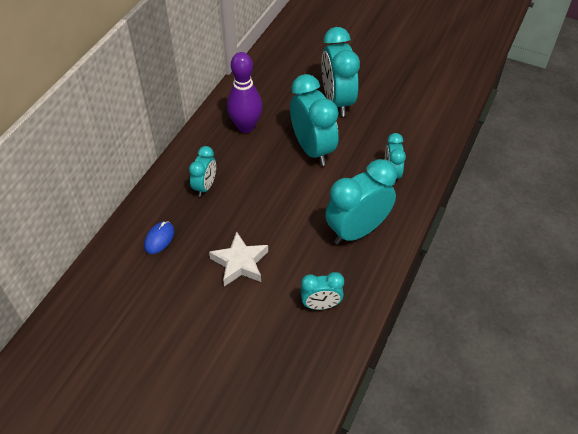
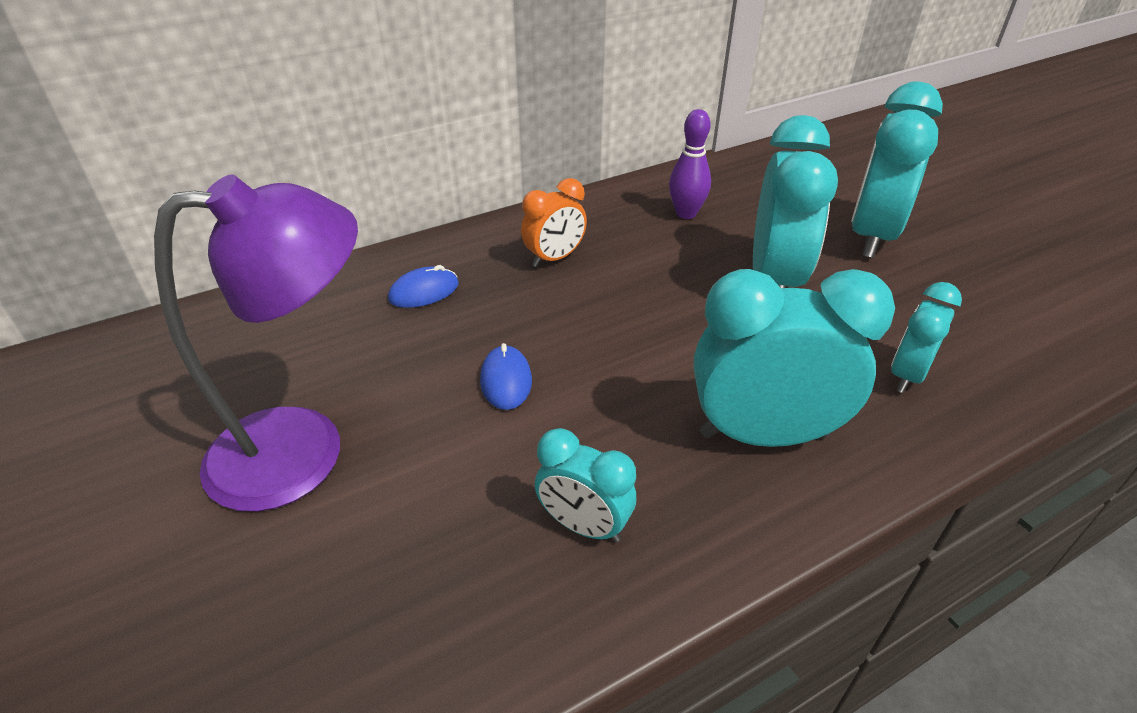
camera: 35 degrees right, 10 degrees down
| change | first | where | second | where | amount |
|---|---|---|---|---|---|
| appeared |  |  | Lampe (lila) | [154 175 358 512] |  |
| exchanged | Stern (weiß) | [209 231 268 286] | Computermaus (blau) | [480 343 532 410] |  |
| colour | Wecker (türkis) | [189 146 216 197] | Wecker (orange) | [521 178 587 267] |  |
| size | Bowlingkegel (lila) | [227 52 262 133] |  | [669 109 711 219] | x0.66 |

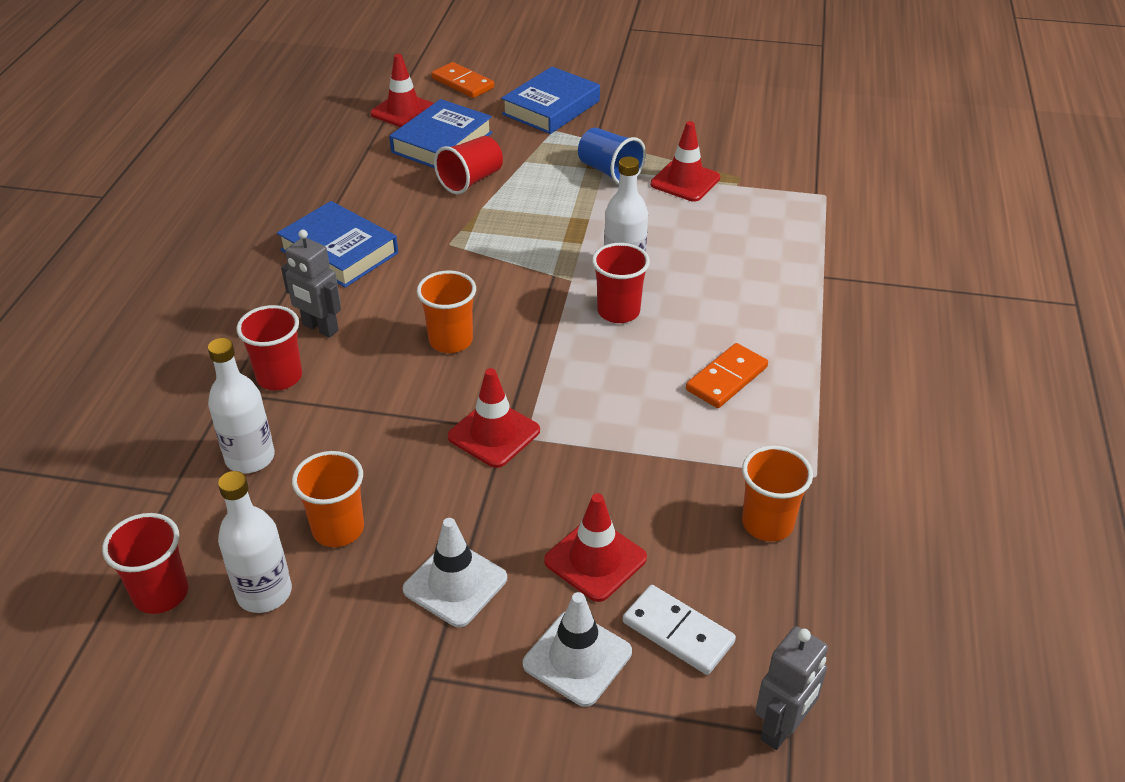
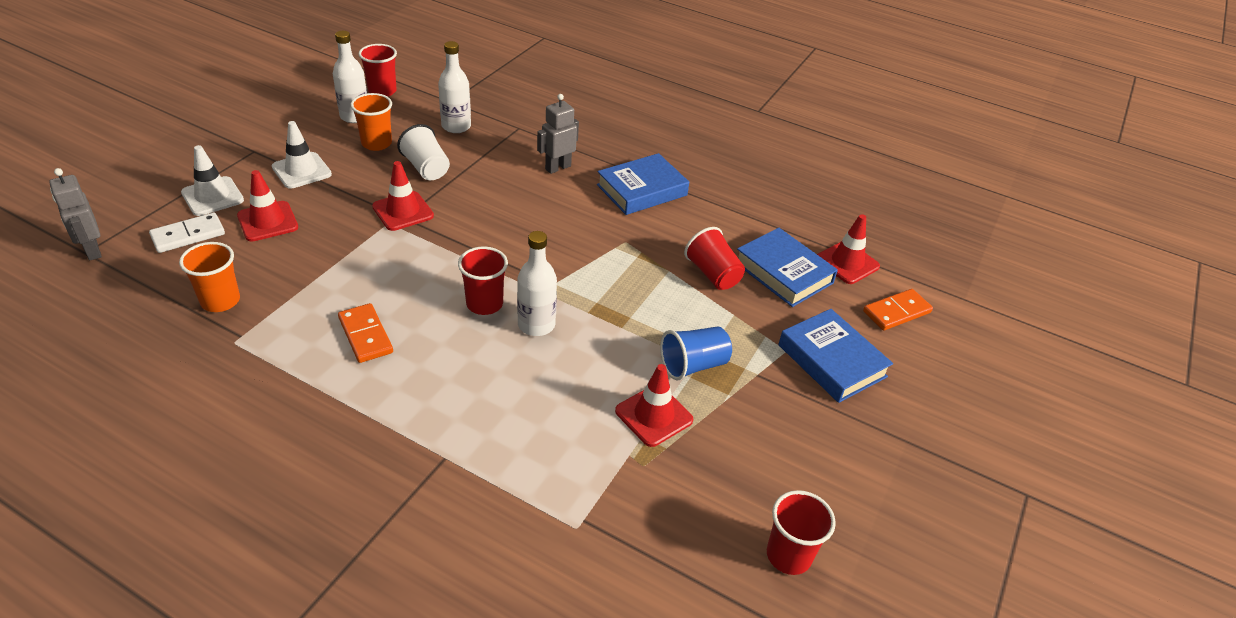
camera: 105 degrees right, 0 degrees up
| change | first | where | second | where | amount |
|---|---|---|---|---|---|
| appeared |  |  | Becher (weiß) | [397 124 450 180] |  |
| relocated | Becher (rot) | [236 305 302 390] |  | [767 490 836 575] |  |
| missing | Becher (orange) | [417 271 476 353] |  |  |  |

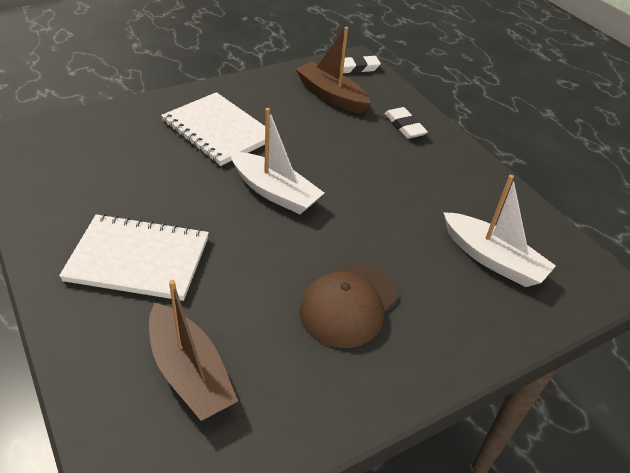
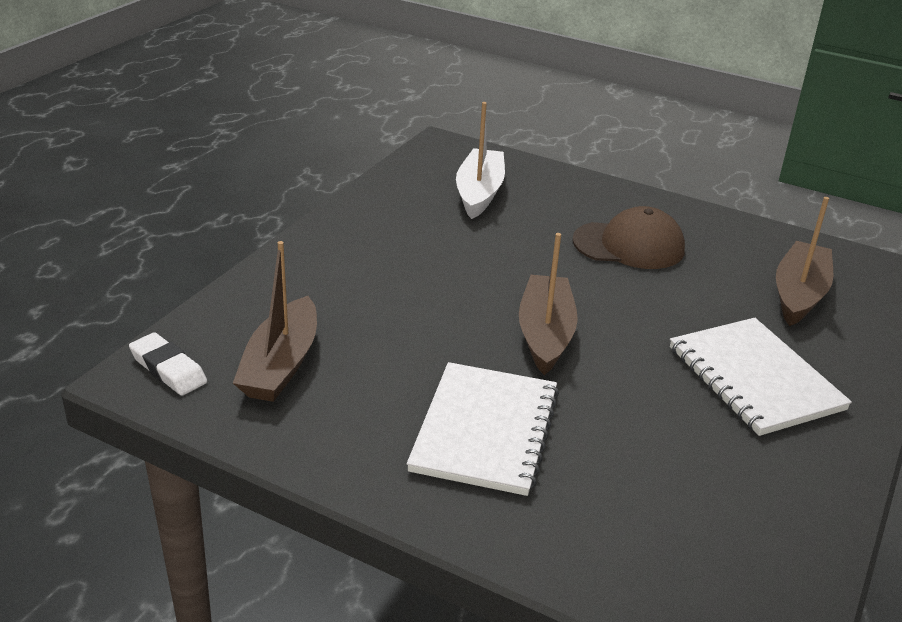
camera: 120 degrees left, 10 degrees down
| change | first | where | second | where | amount |
|---|---|---|---|---|---|
| colour | Boot (weiß) | [230 108 324 214] | Boot (braun) | [519 233 578 375] |  |
| missing | Radiergummi (weiß) | [385 107 428 139] |  |  |  |

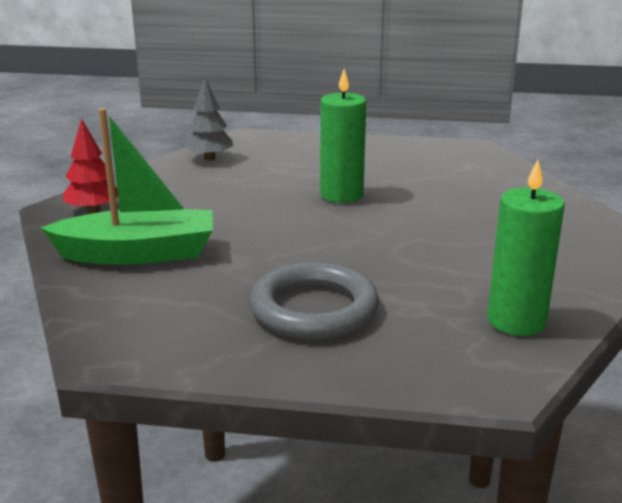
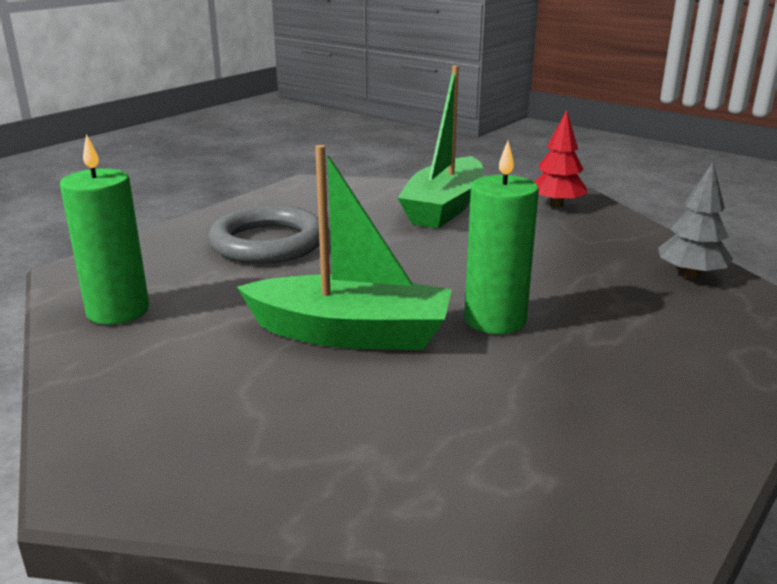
camera: 120 degrees right, 0 degrees up
| change | first | where | second | where | amount |
|---|---|---|---|---|---|
| appeared |  |  | Boot (grün) | [237 145 452 350] |  |

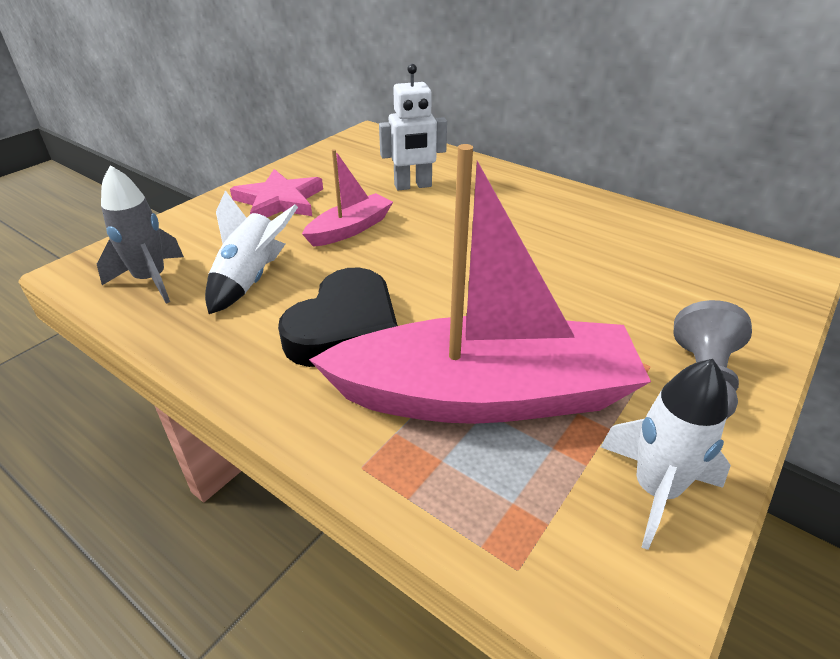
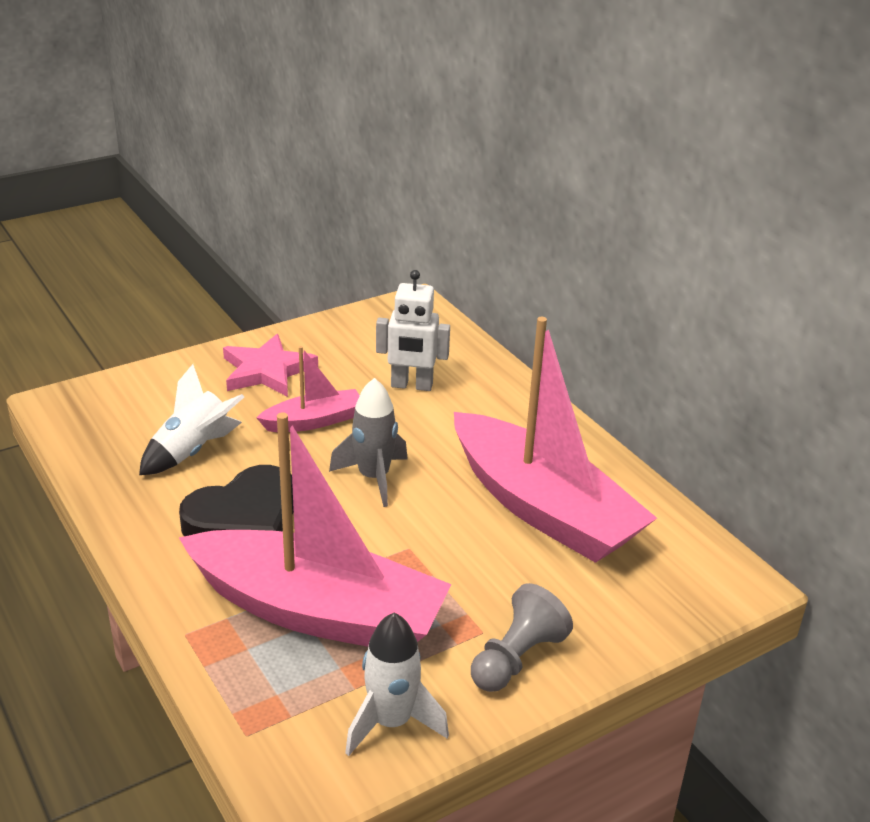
camera: 20 degrees right, 5 degrees down
| change | first | where | second | where | amount |
|---|---|---|---|---|---|
| relocated | Rakete (grau) | [97 165 184 304] |  | [329 378 408 507] |  |
| appeared |  |  | Boot (rosa) | [454 317 657 563] |  |

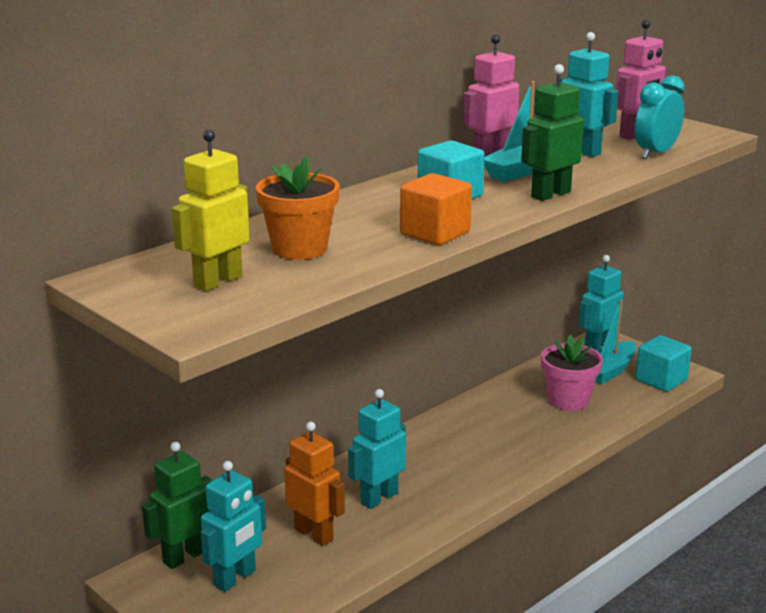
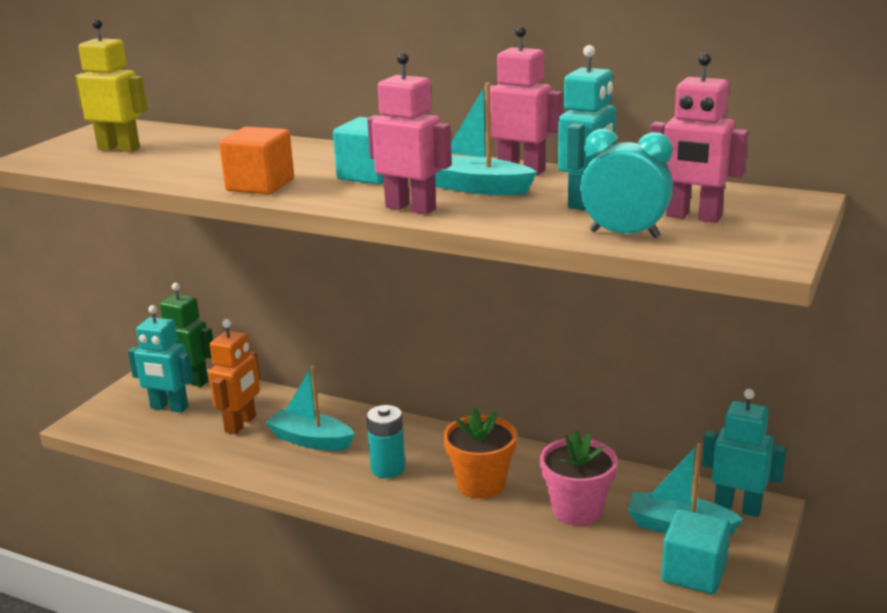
camera: 70 degrees right, 0 degrees up
| change | first | where | second | where | amount |
|---|---|---|---|---|---|
| exchanged | Roboter (türkis) | [348 389 406 509] | Boot (türkis) | [265 365 355 450] |  |
| appeared |  |  | Batterie (türkis) | [366 405 405 478] |  |
| colour | Roboter (grün) | [521 64 584 201] | Roboter (rosa) | [367 52 452 214] |  |
| relocated | Blumentopf (orange) | [256 156 340 260] |  | [443 407 517 499] |  |

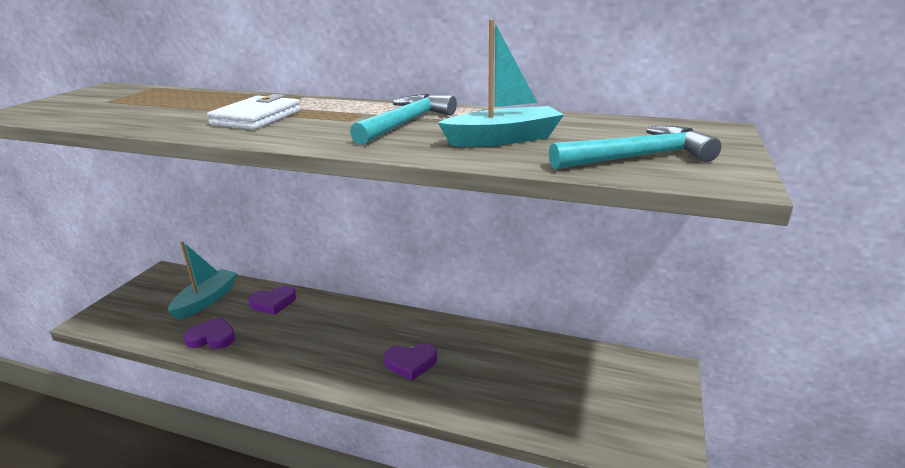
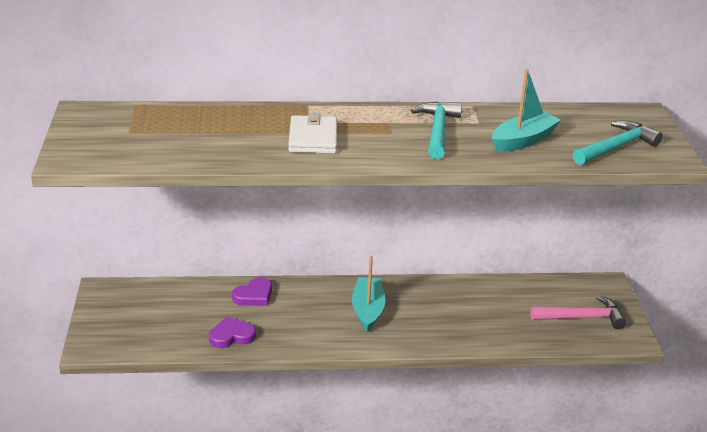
camera: 25 degrees left, 5 degrees up
| change | first | where | second | where | amount |
|---|---|---|---|---|---|
| relocated | Boot (türkis) | [168 241 237 320] |  | [352 256 385 332] |  |
| appeared |  |  | Hammer (rosa) | [530 295 626 329] |  |
| missing | Herz (lila) | [384 343 437 381] |  |  |  |

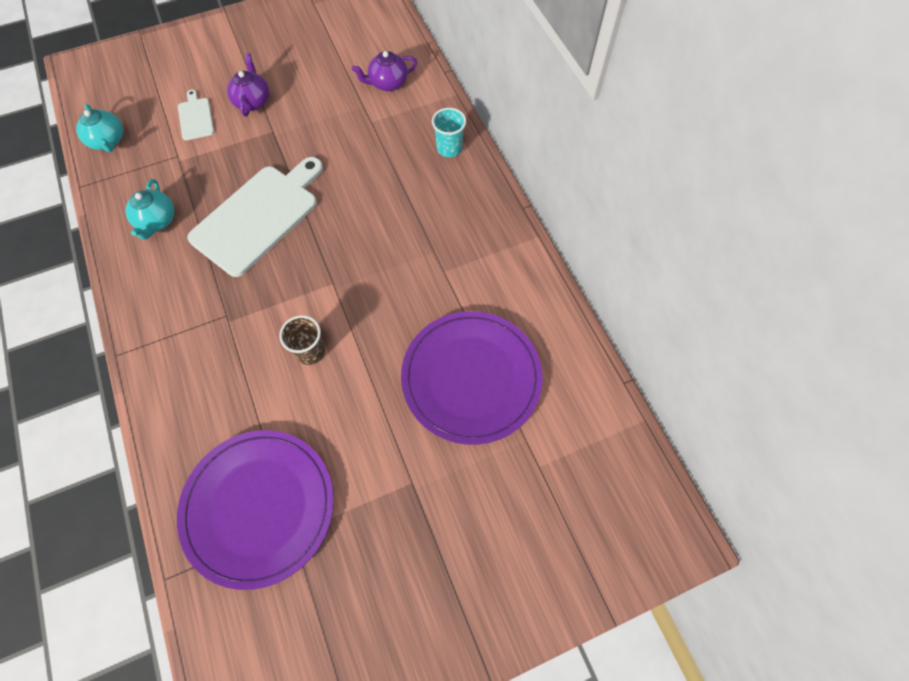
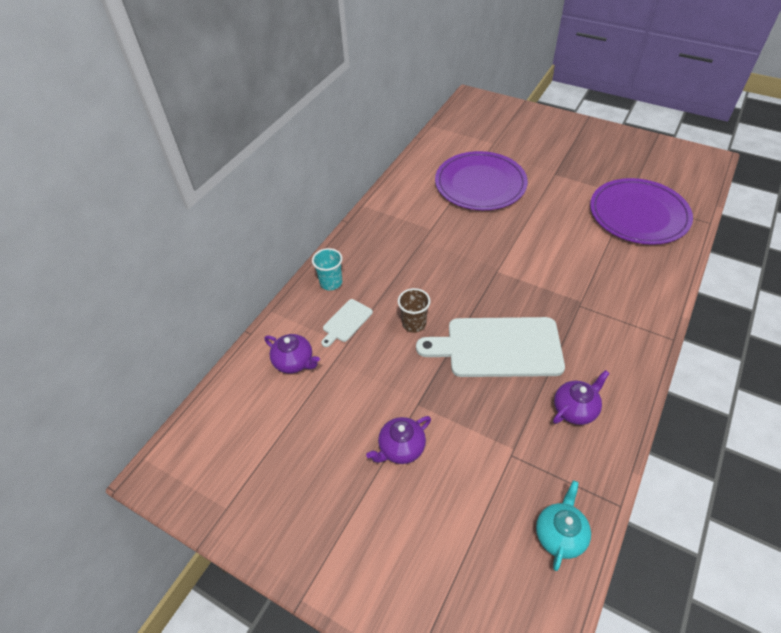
camera: 125 degrees left, 15 degrees down
| change | first | where | second | where | amount |
|---|---|---|---|---|---|
| relocated | Schneidebrett (weiß) | [178 90 214 140] |  | [321 299 373 347] |  |
| relocated | Becher (braun) | [279 315 325 365] |  | [398 288 431 333] |  |
| colour | Teekanne (türkis) | [125 179 175 240] | Teekanne (lila) | [553 370 610 425] |  |

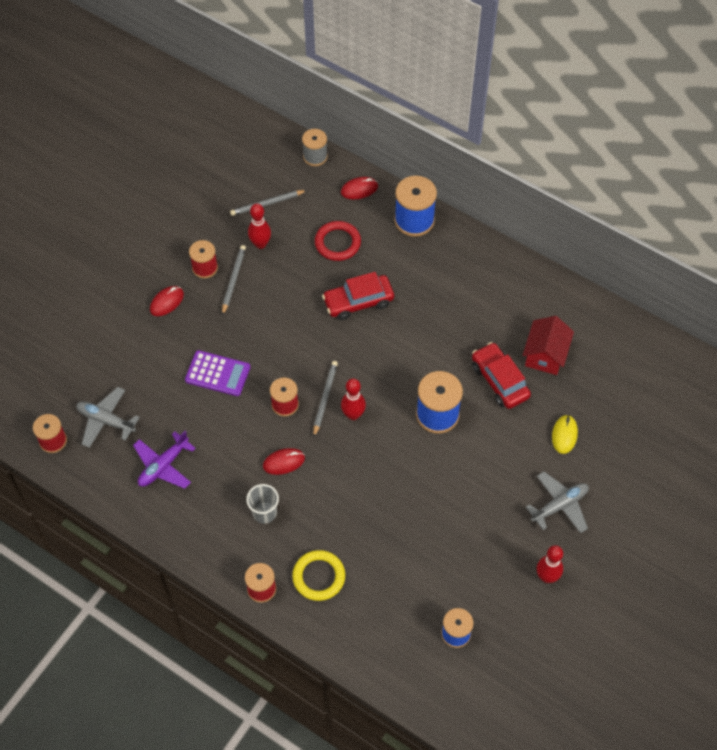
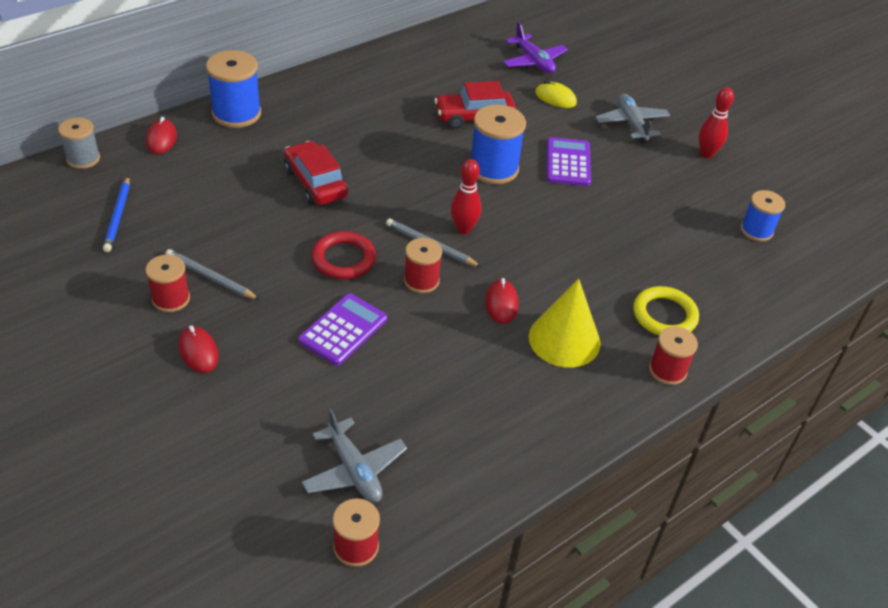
camera: 75 degrees left, 15 degrees down
| change | first | where | second | where | amount |
|---|---|---|---|---|---|
| colour | Bleistift (grau) | [230 190 307 216] | Bleistift (blau) | [103 176 130 252] |  |
| spun | Auto (rot) | [322 272 394 320] |  | [284 141 348 206] | 150 degrees clockwise |
| spun | Flugzeug (grau) | [76 387 140 448] |  | [302 408 407 503] | 75 degrees counterclockwise |
| relocated | Ring (rot) | [315 221 361 261] |  | [311 231 376 279] |  |
| relocated | Flugzeug (lila) | [133 431 196 489] |  | [503 22 568 73] |  |
| exchanged | Becher (grau) | [246 484 279 524] | Kegel (gelb) | [529 278 600 368] |  |
| appeared |  |  | Taschenrechner (lila) | [547 137 591 186] |  |
| missing | Bowlingkegel (rot) | [248 203 271 249] |  |  |  |
| missing | Haus (rot) | [523 316 574 375] |  |  |  |

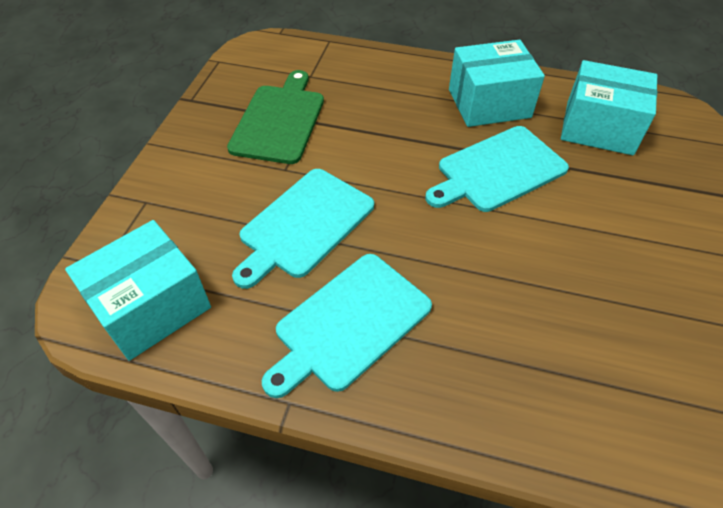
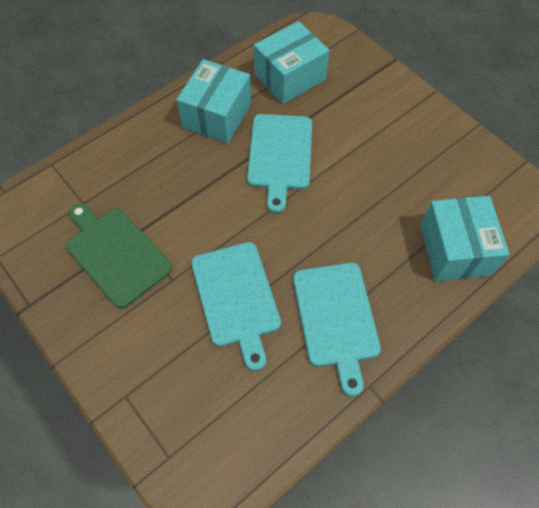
camera: 55 degrees left, 10 degrees up
| change | first | where | second | where | amount |
|---|---|---|---|---|---|
| relocated | Schachtel (türkis) | [65 220 211 361] |  | [420 196 510 281] |  |

